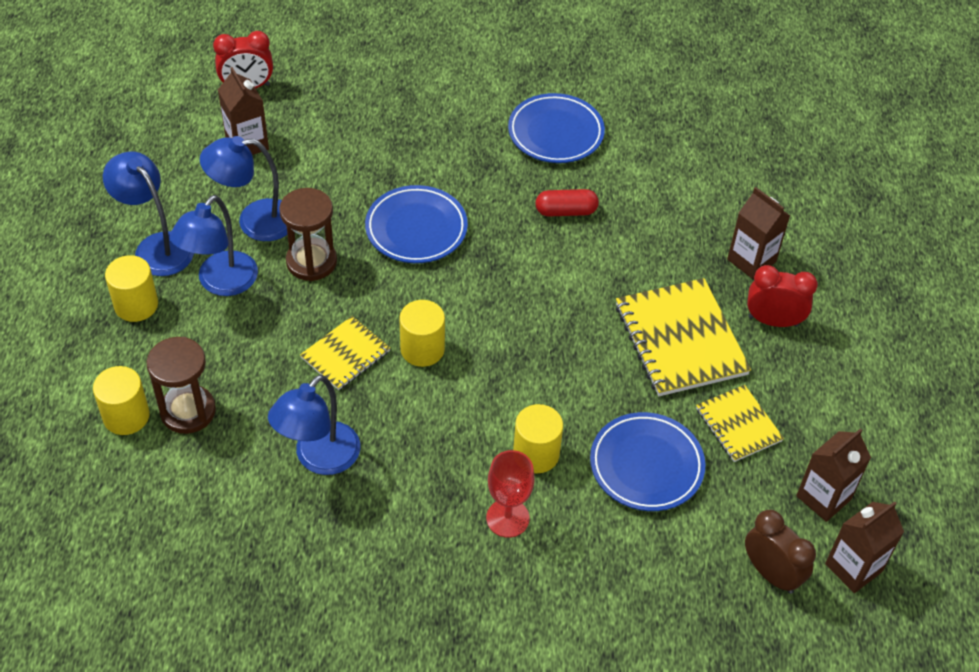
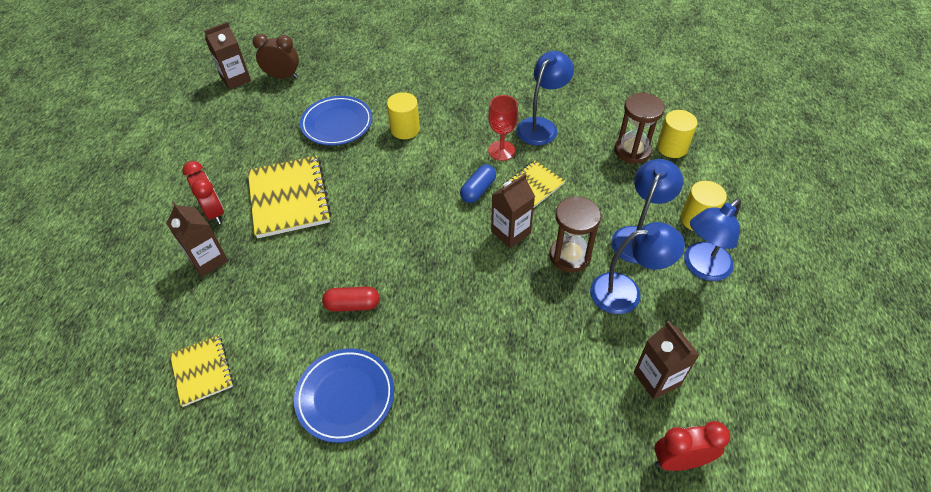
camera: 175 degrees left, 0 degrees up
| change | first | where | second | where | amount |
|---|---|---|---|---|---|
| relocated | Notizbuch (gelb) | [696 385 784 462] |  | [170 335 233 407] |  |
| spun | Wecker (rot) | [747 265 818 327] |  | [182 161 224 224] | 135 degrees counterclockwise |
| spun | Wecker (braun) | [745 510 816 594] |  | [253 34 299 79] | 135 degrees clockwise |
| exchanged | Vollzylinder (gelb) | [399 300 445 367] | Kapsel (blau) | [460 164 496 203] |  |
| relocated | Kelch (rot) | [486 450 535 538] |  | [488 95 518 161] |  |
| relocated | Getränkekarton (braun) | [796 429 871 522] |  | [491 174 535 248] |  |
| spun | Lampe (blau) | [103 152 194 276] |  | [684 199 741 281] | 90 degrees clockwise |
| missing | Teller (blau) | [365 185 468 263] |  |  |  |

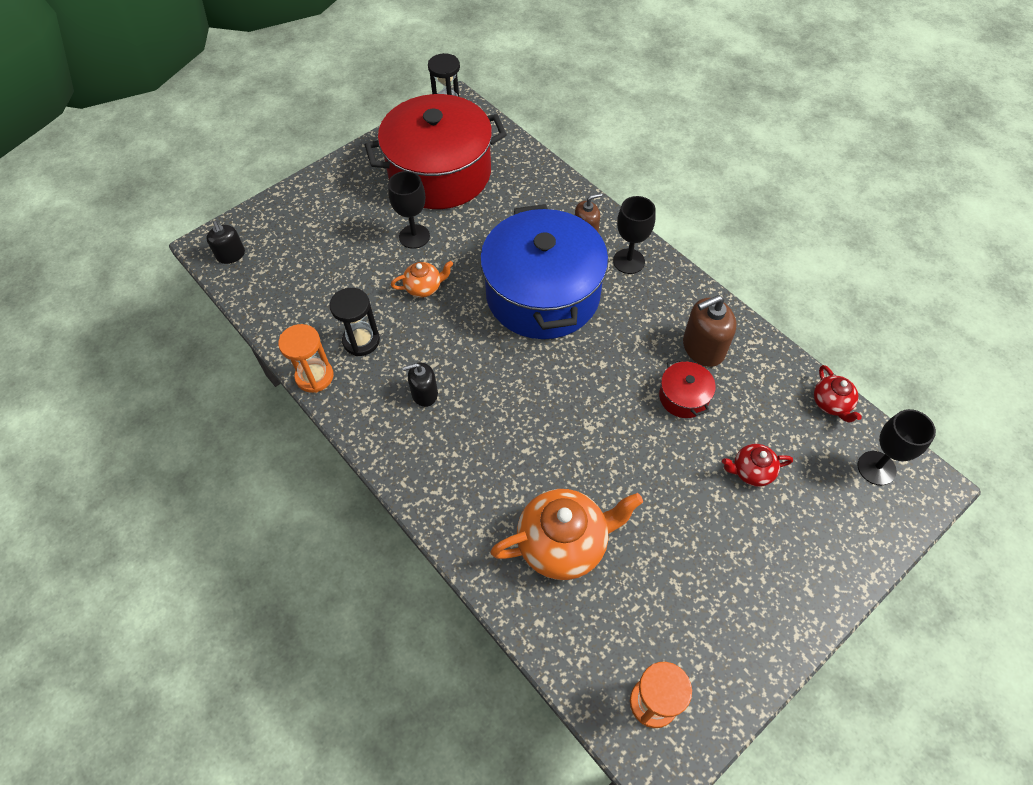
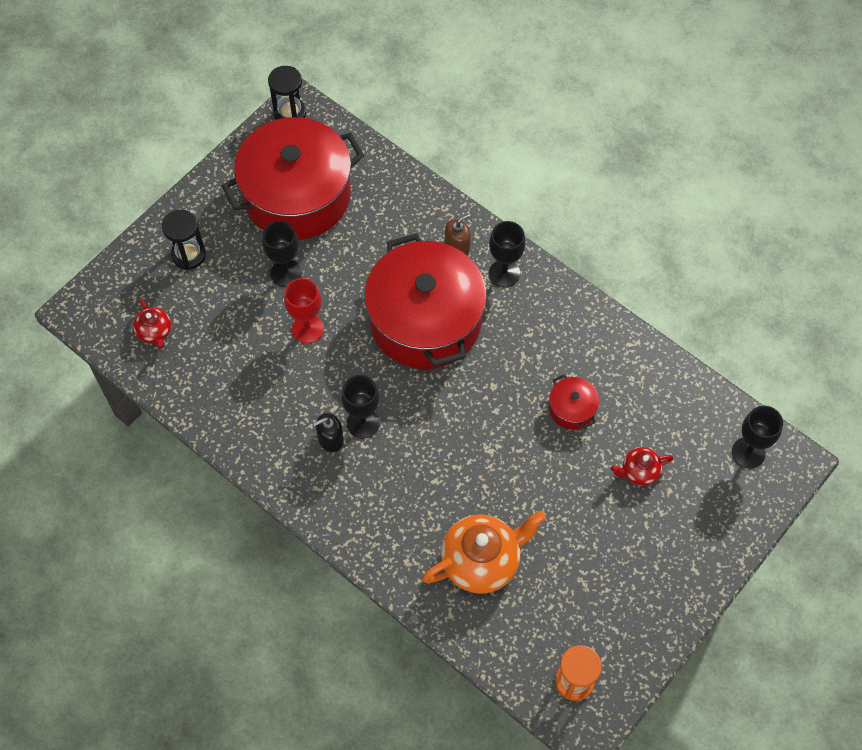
camera: 10 degrees left, 5 degrees up
| change | first | where | second | where | amount |
|---|---|---|---|---|---|
| relocated | Teekanne (rot) | [814 365 862 423] |  | [133 299 171 349] |  |
| relocated | Sanduhr (schwarz) | [330 288 380 356] |  | [162 210 206 270] |  |
| exchanged | Teekanne (orange) | [391 261 453 297] | Kelch (rot) | [284 278 324 343] |  |
| appeared |  |  | Kelch (schwarz) | [341 375 380 438] |  |
| colour | Kochtopf (blau) | [480 204 608 339] | Kochtopf (rot) | [364 233 487 369] |  |
| missing | Seifenspender (schwarz) | [206 221 245 264] |  |  |  |
| missing | Sanduhr (orange) | [278 324 334 393] |  |  |  |
| missing | Seifenspender (braun) | [683 295 737 367] |  |  |  |

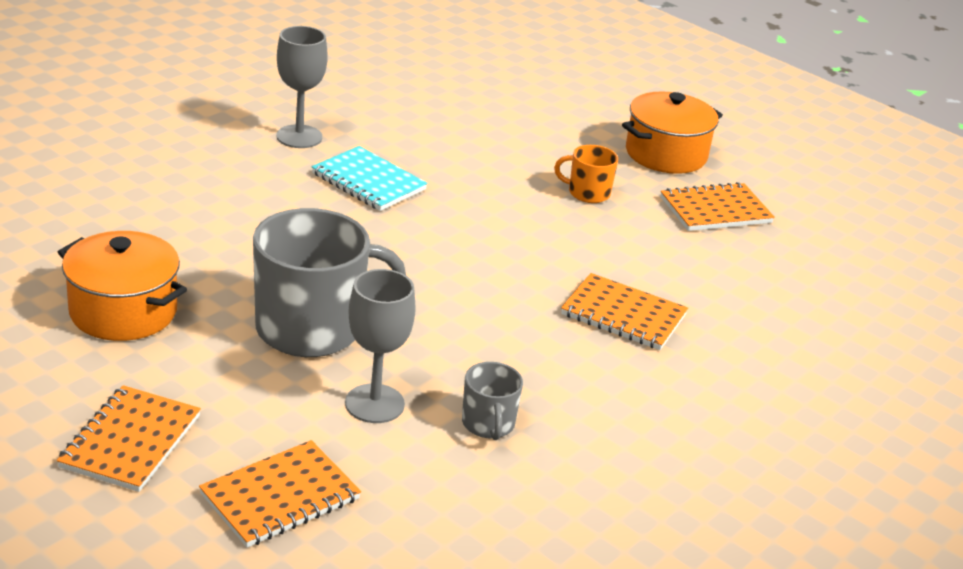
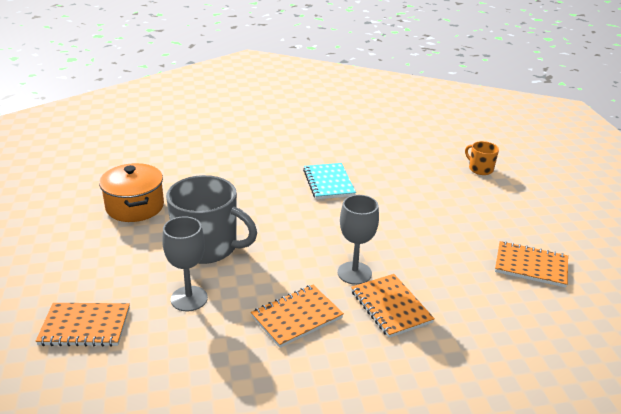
camera: 40 degrees right, 0 degrees up
| change | first | where | second | where | amount |
|---|---|---|---|---|---|
| relocated | Notizbuch (orange) | [57 385 201 492] |  | [251 285 344 348] |  |
| relocated | Kelch (grau) | [277 26 328 148] |  | [338 195 379 285] |  |
| relocated | Tasse (orange) | [554 145 618 203] |  | [465 141 499 175] |  |
| missing | Tasse (grau) | [462 362 523 440] |  |  |  |
| missing | Kochtopf (orange) | [622 91 723 174] |  |  |  |

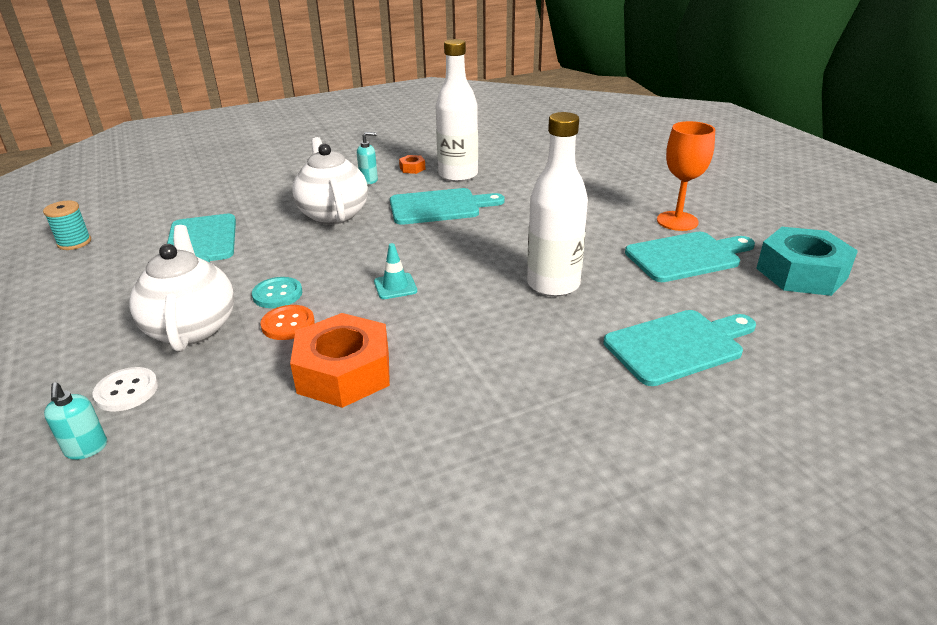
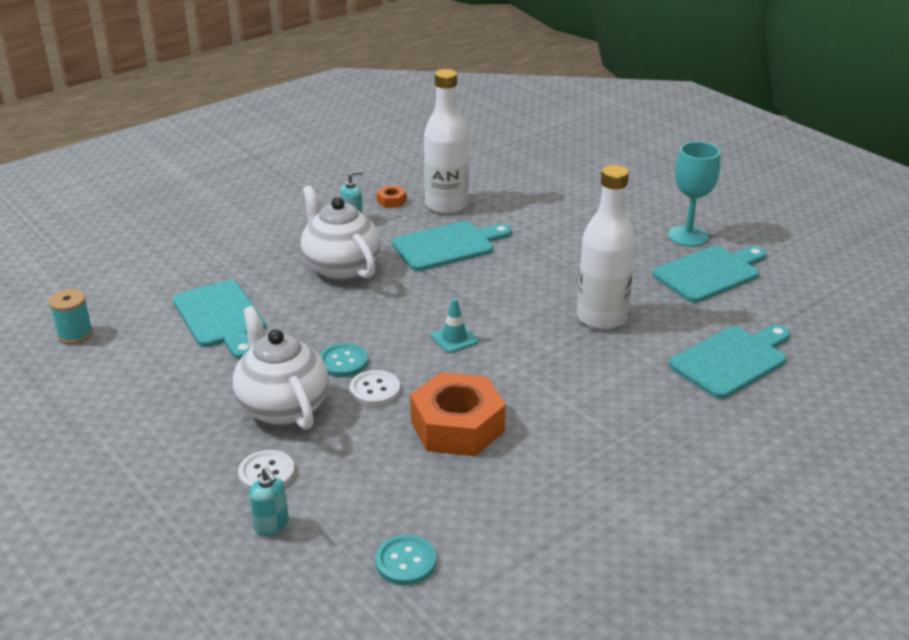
camera: 15 degrees left, 0 degrees up
| change | first | where | second | where | amount |
|---|---|---|---|---|---|
| colour | Knopf (orange) | [261 305 314 340] | Knopf (weiß) | [349 370 400 406] |  |
| appeared |  |  | Knopf (türkis) | [375 535 436 585] |  |
| colour | Kelch (orange) | [657 121 715 231] | Kelch (türkis) | [668 142 721 247] |  |
| missing | Sechskantmutter (türkis) | [756 227 858 296] |  |  |  |

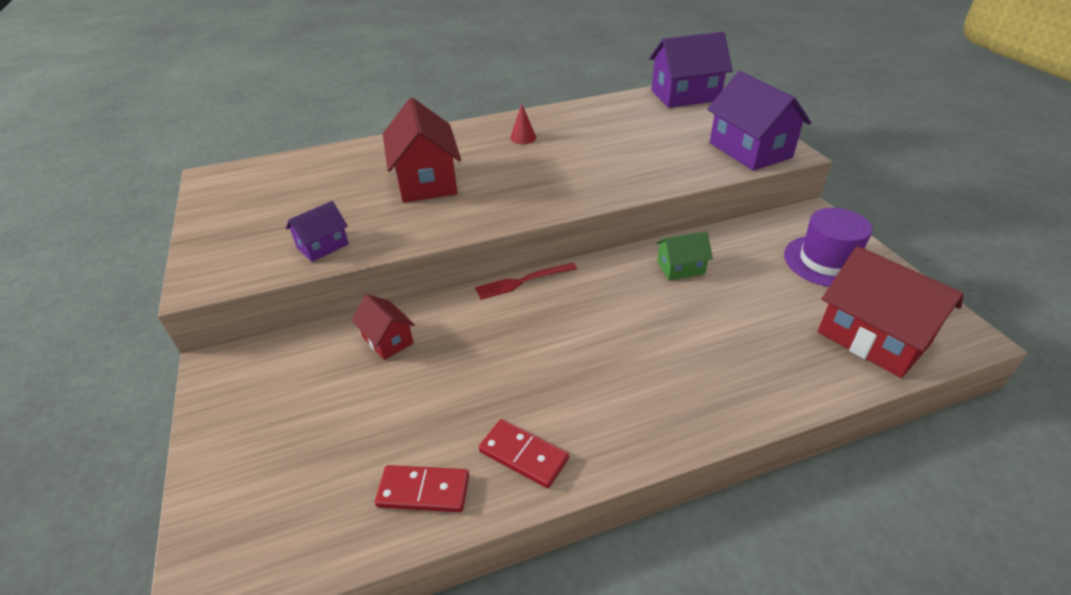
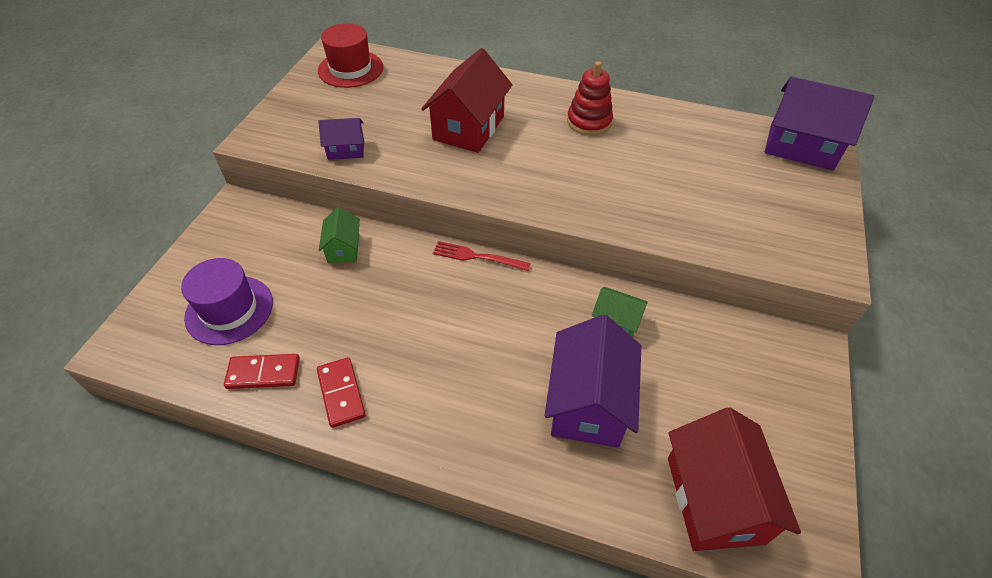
camera: 35 degrees right, 10 degrees up
| change | first | where | second | where | amount |
|---|---|---|---|---|---|
| relocated | Hut (lila) | [784 208 873 287] |  | [181 258 273 345] |  |
| spun | Dominostein (rot) | [375 465 469 512] |  | [224 354 300 389] | 45 degrees counterclockwise |
| appeared |  |  | Hut (rot) | [318 23 383 88] |  |
| colour | Haus (rot) | [351 294 415 360] | Haus (grün) | [319 207 360 263] |  |
| relocated | Haus (lila) | [707 71 811 171] |  | [545 315 641 448] |  |
| exchanged | Kegel (rot) | [510 104 536 144] | Stapelspielzeug (rot) | [567 61 613 136] |  |

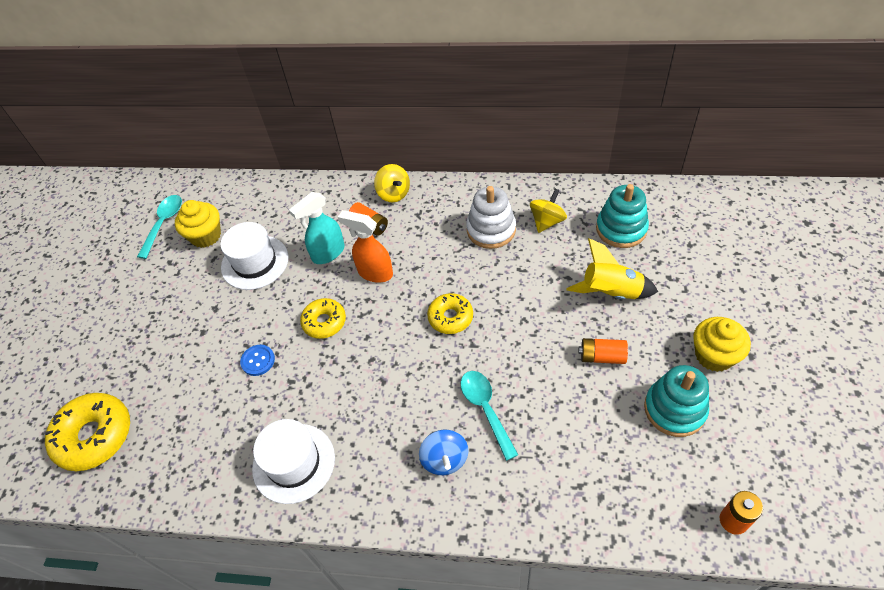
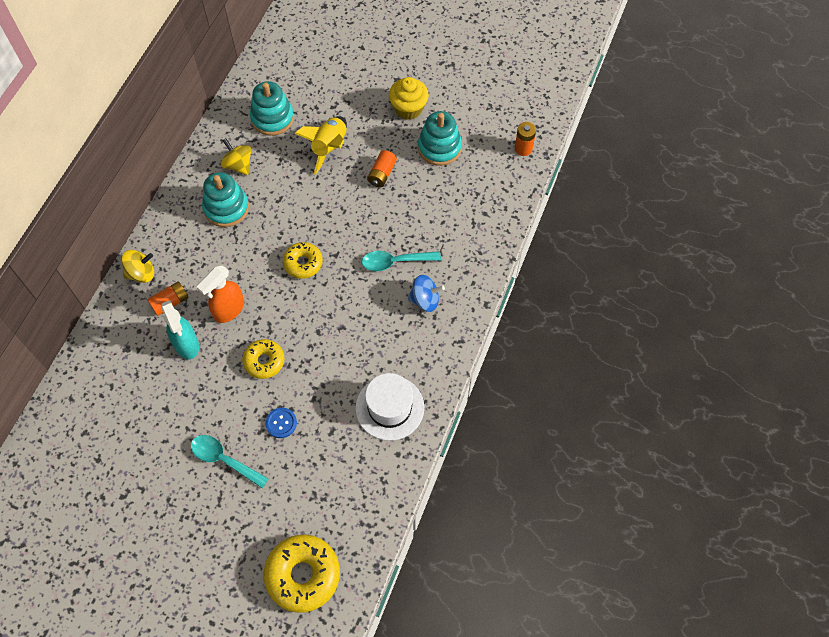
camera: 80 degrees left, 10 degrees up
| change | first | where | second | where | amount |
|---|---|---|---|---|---|
| relocated | Löffel (türkis) | [137 195 182 259] |  | [191 435 269 488] |  |
| colour | Stapelspielzeug (weiß) | [466 186 516 249] | Stapelspielzeug (türkis) | [202 172 249 227] |  |
| missing | Muffin (gelb) | [175 200 221 248] |  |  |  |
| missing | Hut (weiß) | [220 222 288 290] |  |  |  |

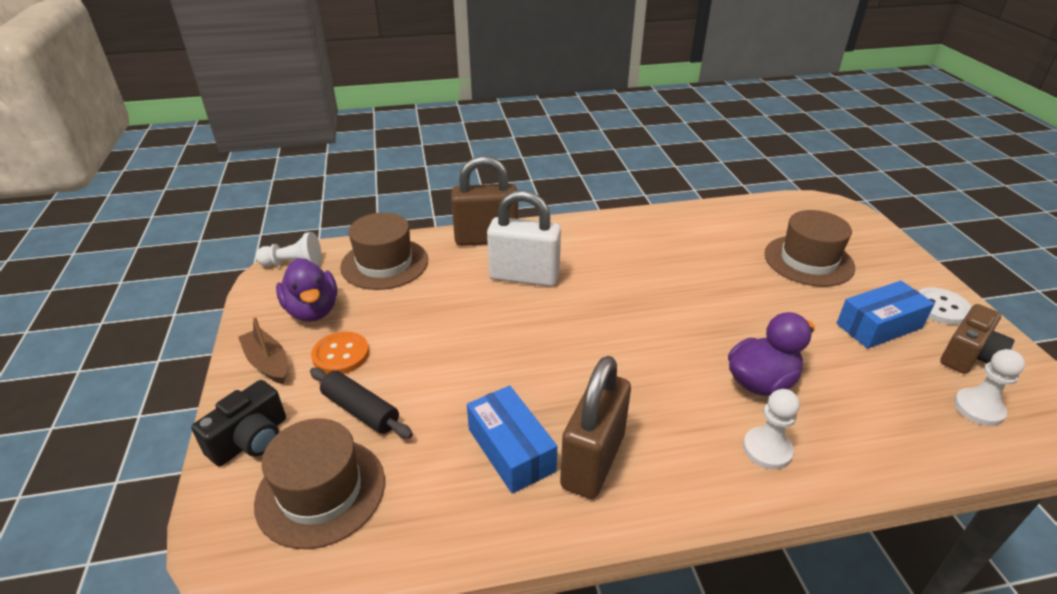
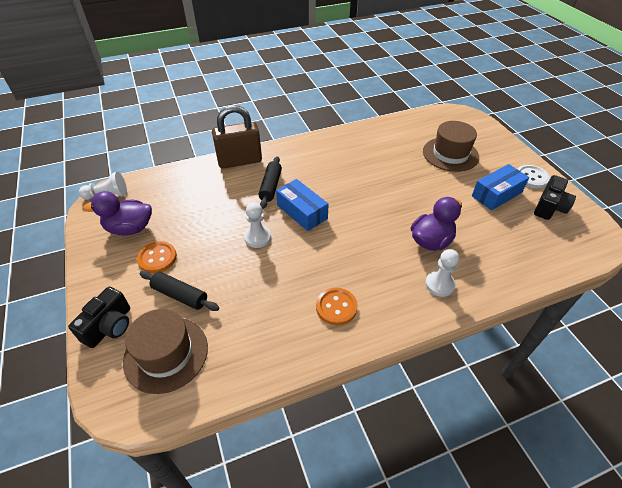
camera: 10 degrees left, 10 degrees up
| change | first | where | second | where | amount |
|---|---|---|---|---|---|
| spun | Ente (lila) | [276 258 337 322] |  | [83 191 152 235] | 120 degrees clockwise |
| relocated | Bauer (weiß) | [954 349 1025 426] |  | [244 202 271 248] |  |
| exchanged | Vorhängeschloss (weiß) | [487 190 561 287] | Nudelholz (schwarz) | [258 156 282 209] |  |
| relocated | Schachtel (blau) | [467 386 557 494] |  | [276 179 329 231] |  |
| exchanged | Vorhängeschloss (braun) | [560 356 631 499] | Knopf (orange) | [316 288 358 325] |  |
| colour | Kamera (braun) | [940 304 1015 374] | Kamera (schwarz) | [534 175 576 220] |  |
| missing | Boot (braun) | [238 316 287 384] |  |  |  |
| missing | Hut (braun) | [340 213 428 290] |  |  |  |

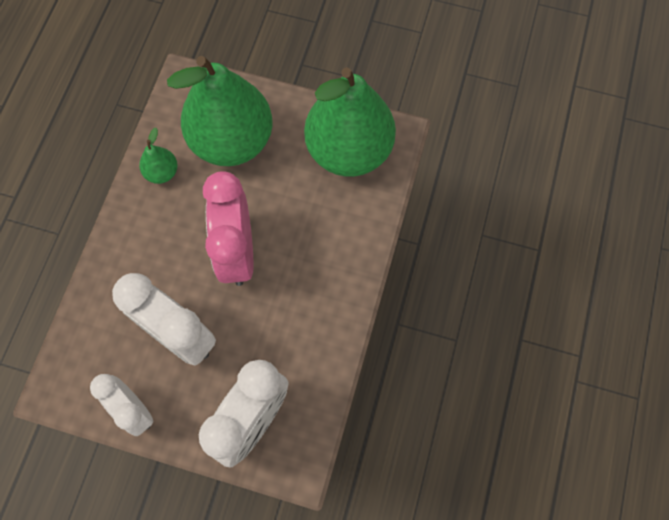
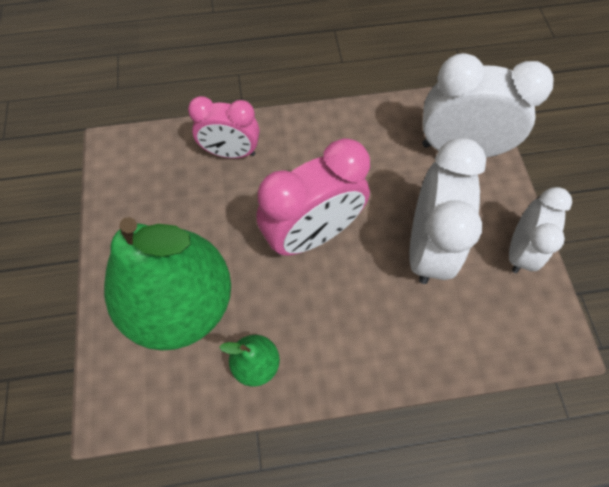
camera: 115 degrees left, 5 degrees down
| change | first | where | second | where | amount |
|---|---|---|---|---|---|
| appeared |  |  | Wecker (rosa) | [188 96 259 158] |  |
| missing | Birne (grün) | [304 67 396 177] |  |  |  |

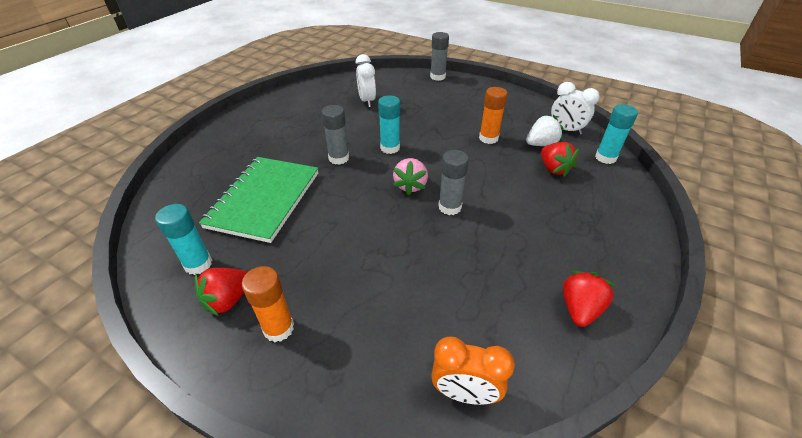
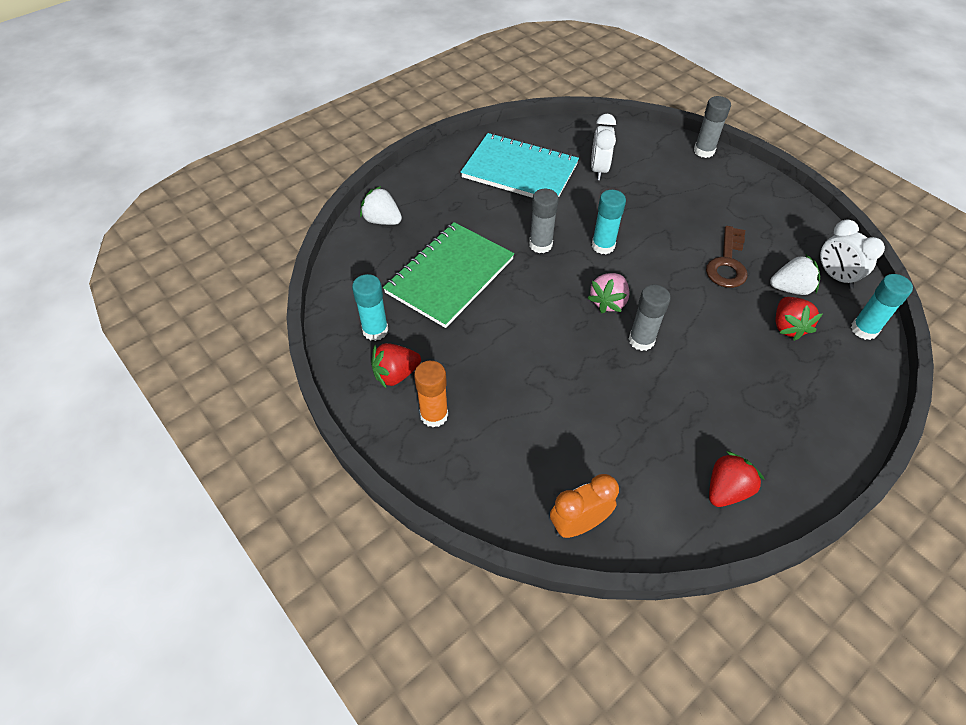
camera: 20 degrees right, 10 degrees up
| change | first | where | second | where | amount |
|---|---|---|---|---|---|
| appeared |  |  | Erdbeere (weiß) | [360 186 402 225] |  |
| appeared |  |  | Notizbuch (türkis) | [461 133 579 198] |  |
| spun | Wecker (orange) | [431 337 515 405] |  | [550 474 619 538] | 120 degrees clockwise |
| exchanged | Klebestift (orange) | [479 87 508 144] | Schlüssel (braun) | [706 226 747 288] |  |

